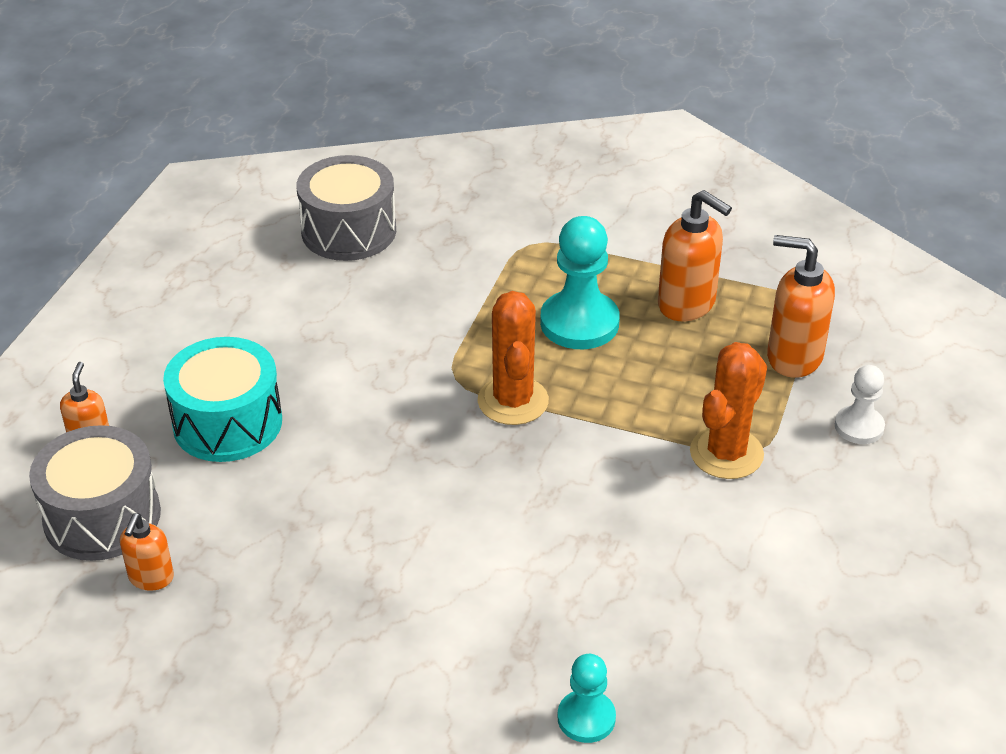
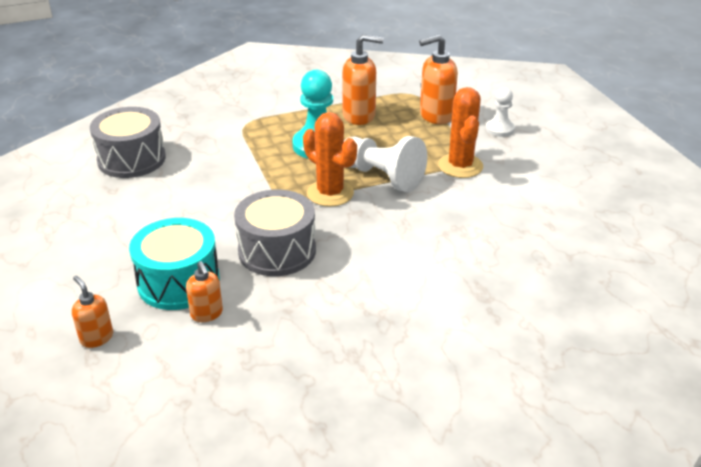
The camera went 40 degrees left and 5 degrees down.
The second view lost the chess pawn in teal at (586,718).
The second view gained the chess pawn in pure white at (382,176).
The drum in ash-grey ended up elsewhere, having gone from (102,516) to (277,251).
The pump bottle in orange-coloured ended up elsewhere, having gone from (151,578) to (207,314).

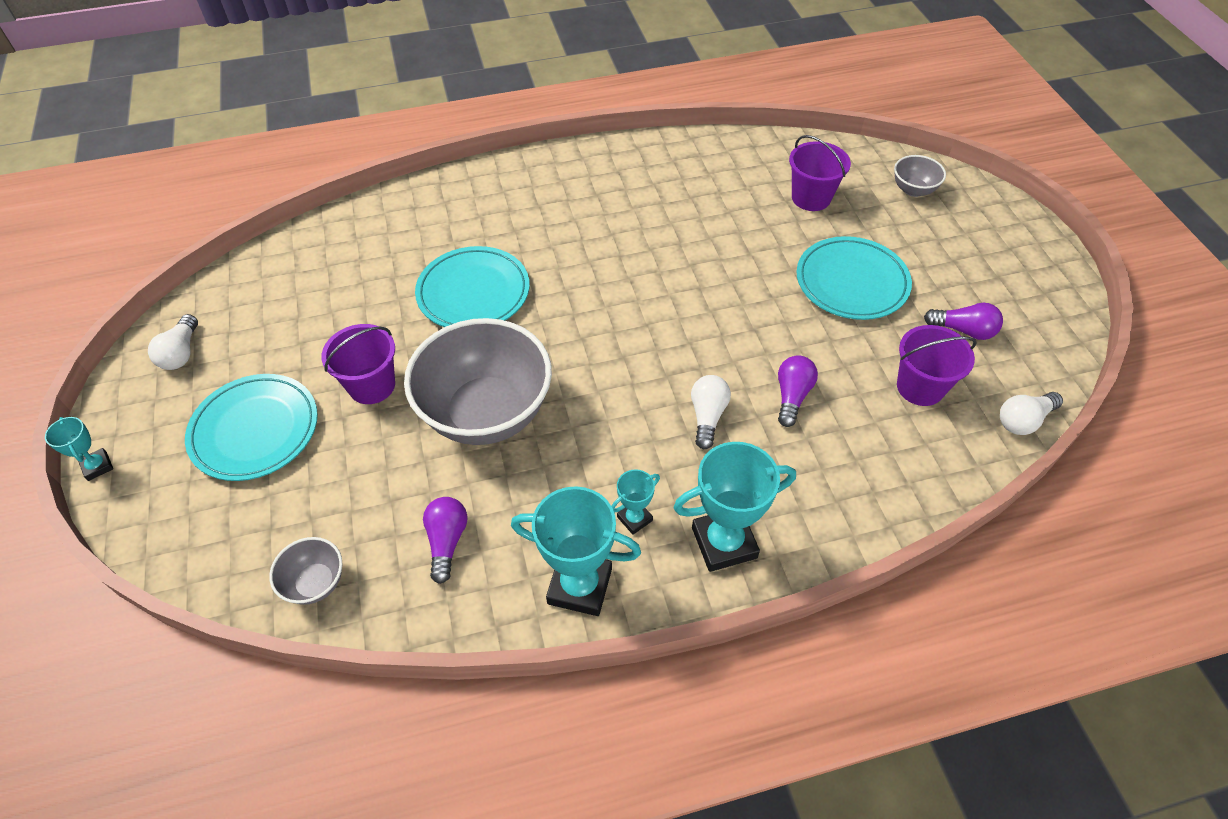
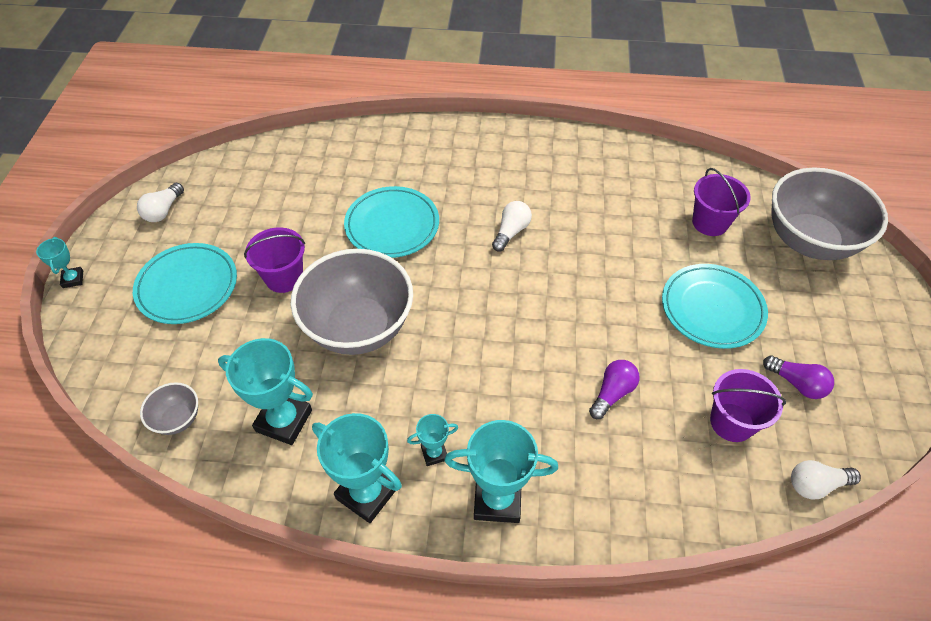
The camera went 20 degrees right and 0 degrees up.
The lightbulb in pure white ended up elsewhere, having gone from (707,416) to (511,232).
Where the lightbulb in royal purple stood at (447,541), the award cup in teal came to stand at (284,420).
The size of the bowl in ash-grey at (913,190) changed by a factor of 2.27.

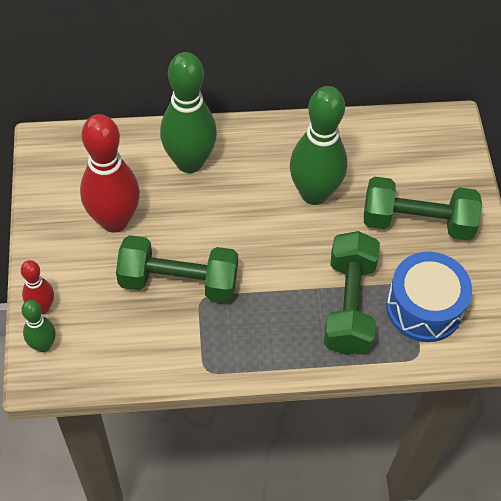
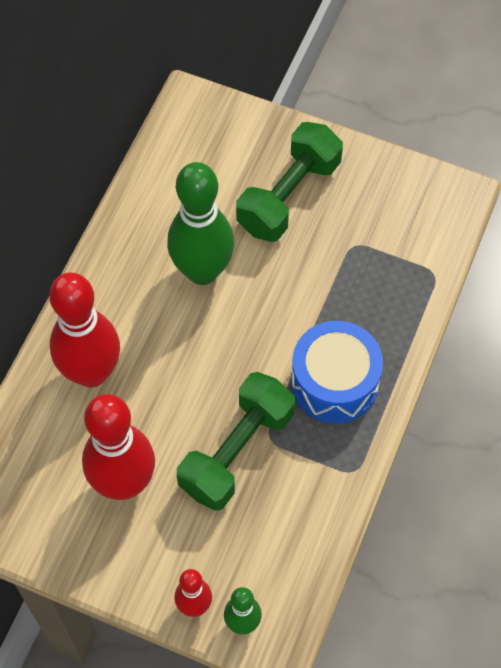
The camera went 60 degrees left and 5 degrees up.
The second view lost the dumbbell in green at (349,304).
The drum in blue ended up elsewhere, having gone from (424,307) to (334,382).
What was the skittle in green at (189,162) turned into the skittle in crimson at (91,372).

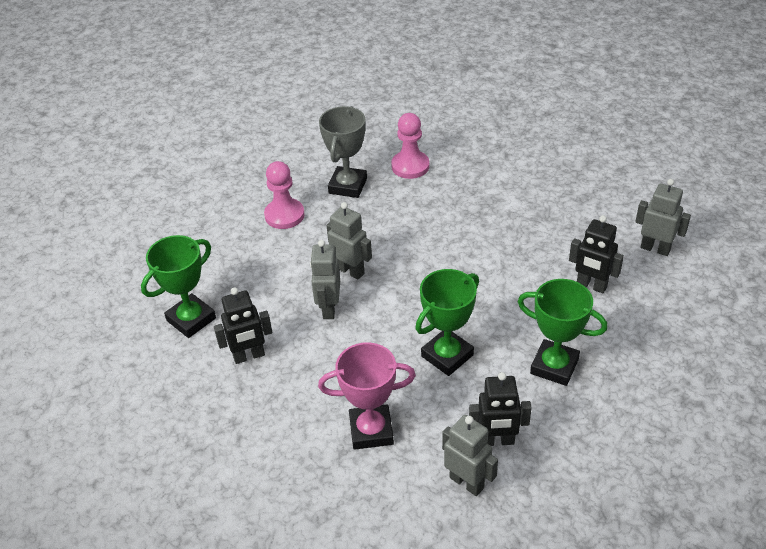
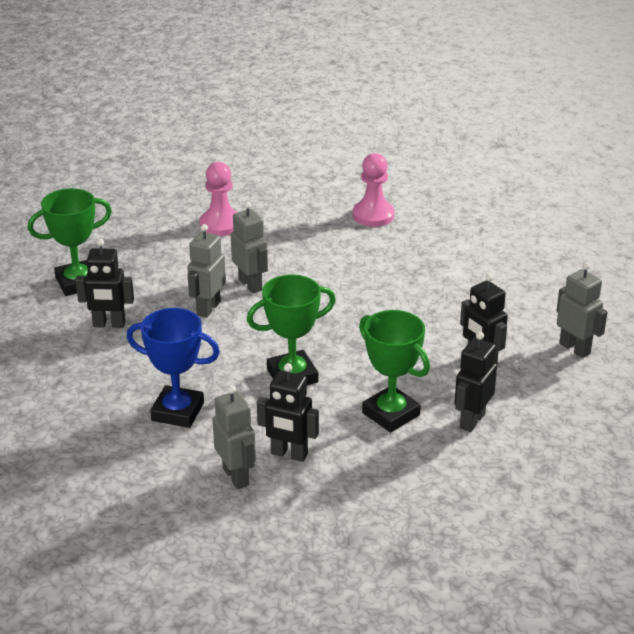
The camera went 20 degrees right and 10 degrees down.
The second view lost the award cup in ash-grey at (348,186).
The second view gained the robot figure in jet-black at (472,421).
What was the award cup in rosy at (371,430) turned into the award cup in blue at (177,412).

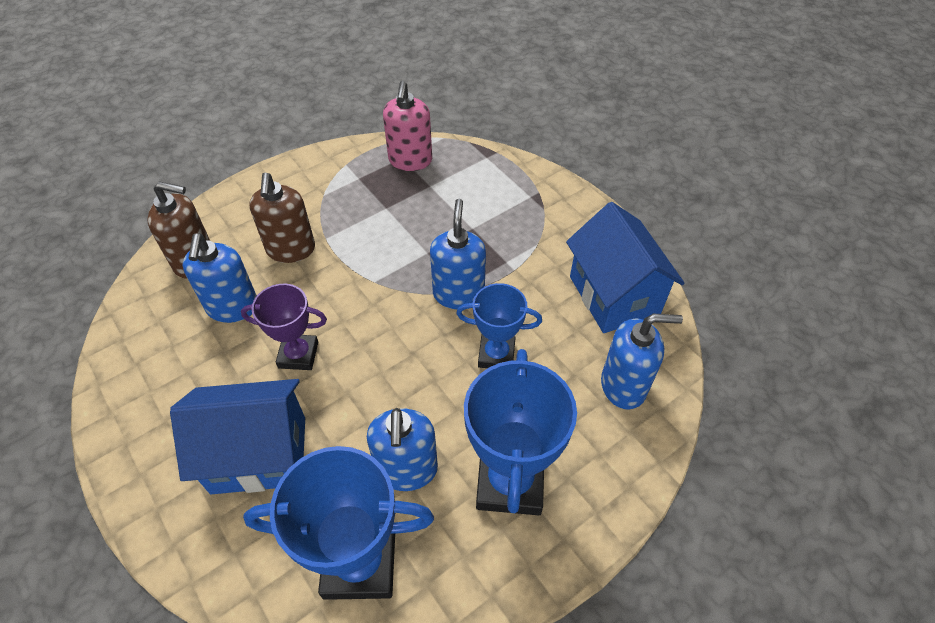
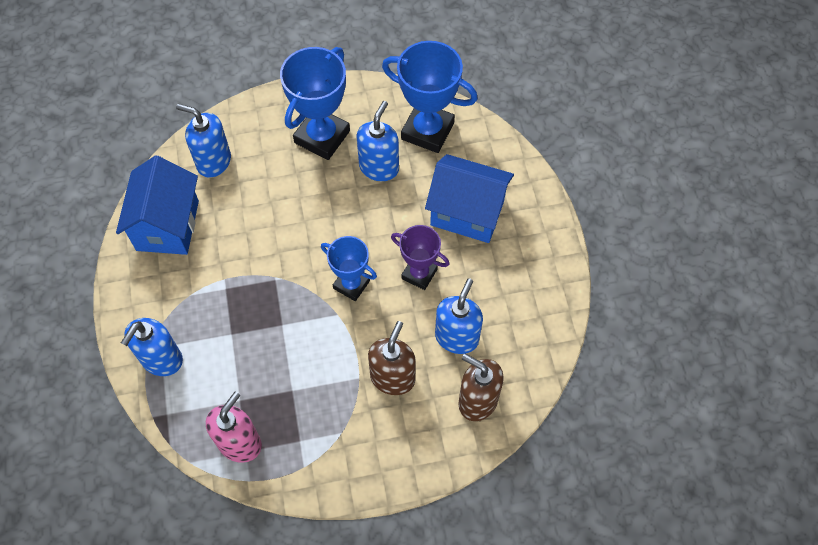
The camera went 155 degrees left and 10 degrees up.
The pump bottle in blue ended up elsewhere, having gone from (458,294) to (161,359).
The award cup in blue ended up elsewhere, having gone from (496,355) to (351,284).

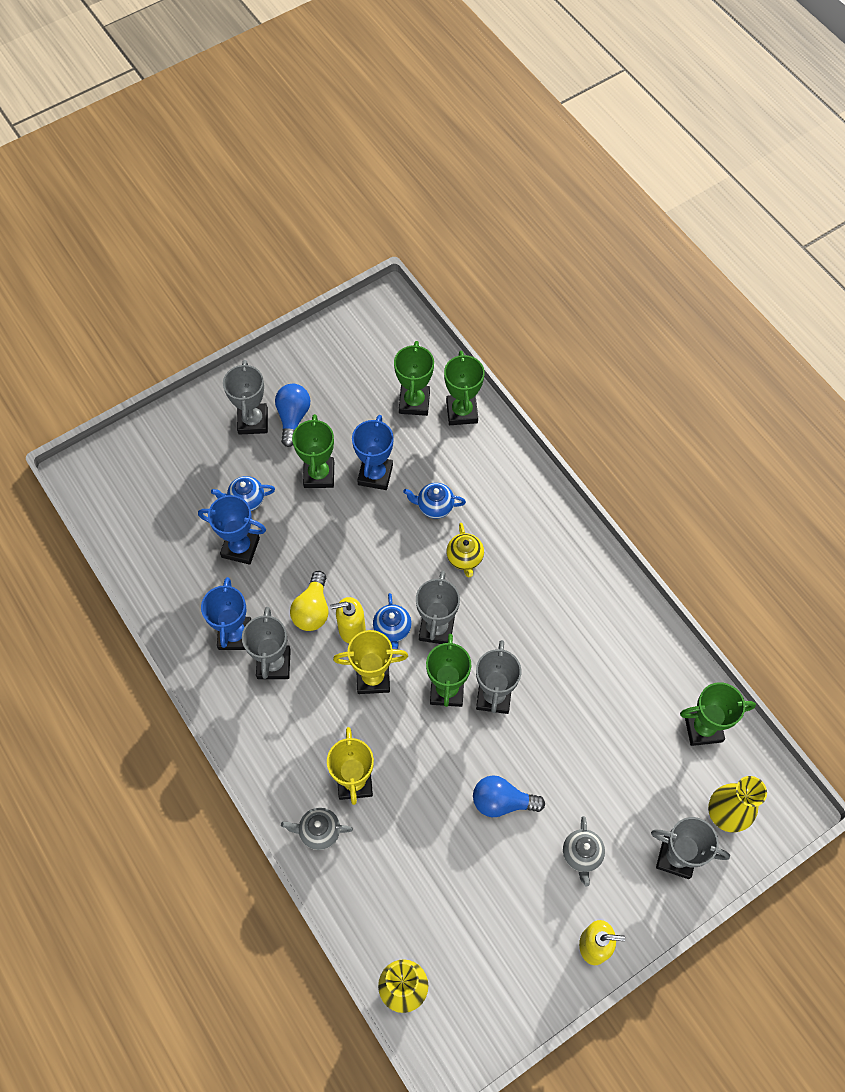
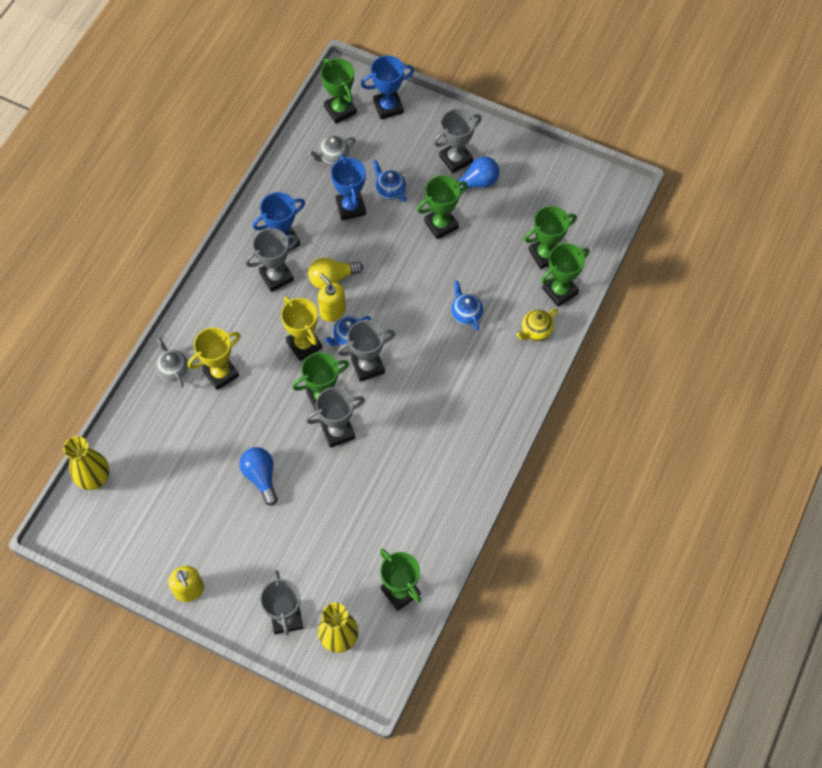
The camera went 60 degrees right and 0 degrees up.
The second view gained the award cup in green at (340,110).
The award cup in blue ended up elsewhere, having gone from (375,475) to (388,107).
The china teapot in bright yellow ended up elsewhere, having gone from (465,558) to (536,331).
The china teapot in ash-grey ended up elsewhere, having gone from (582,854) to (333,157).

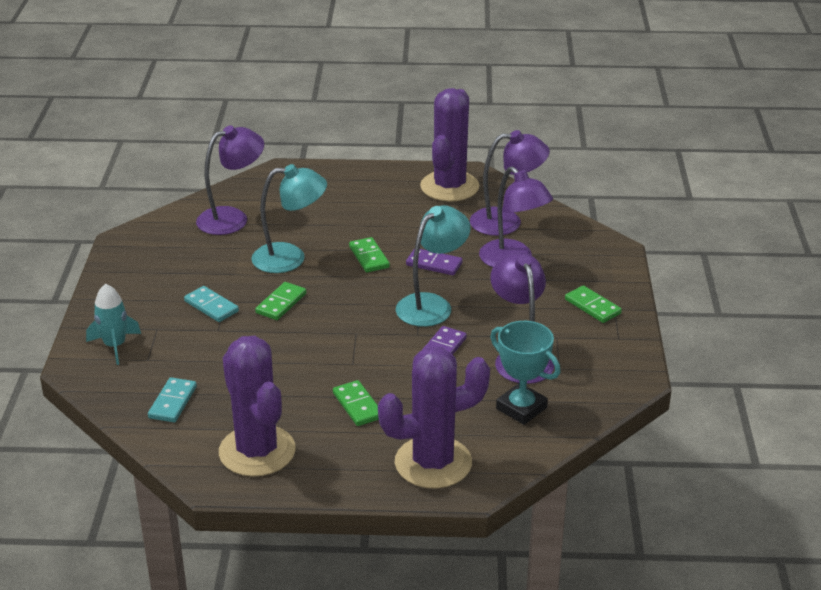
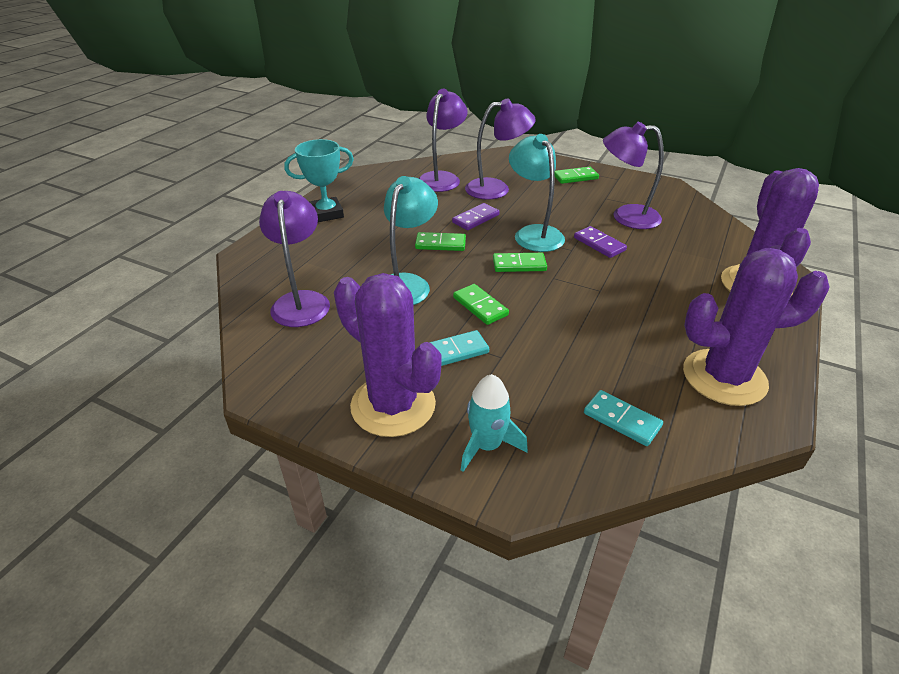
The camera went 65 degrees left and 5 degrees up.
The domino tile in green ended up elsewhere, having gone from (357,405) to (519,265).
The cactus in royal purple ended up elsewhere, having gone from (449,187) to (393,405).
The award cup in teal ended up elsewhere, having gone from (521,408) to (327,213).

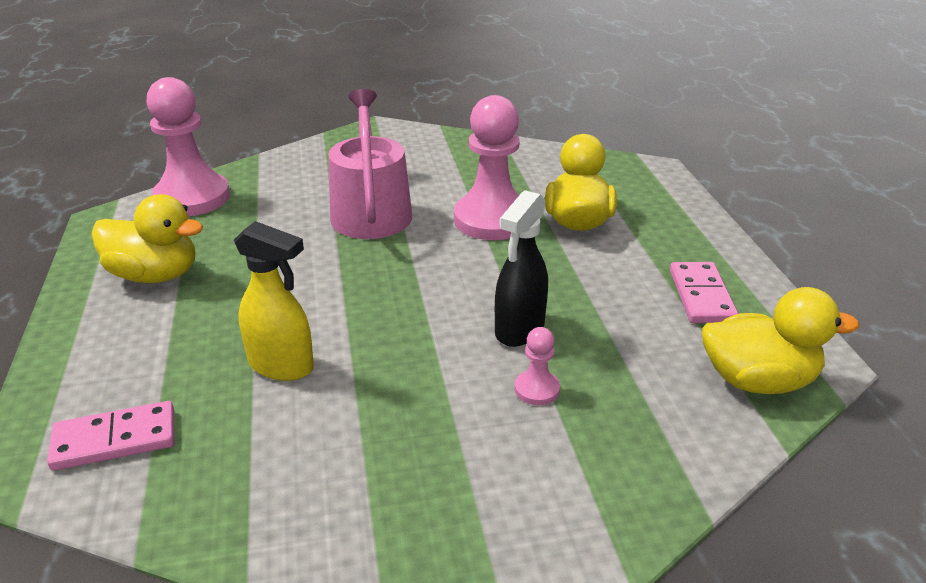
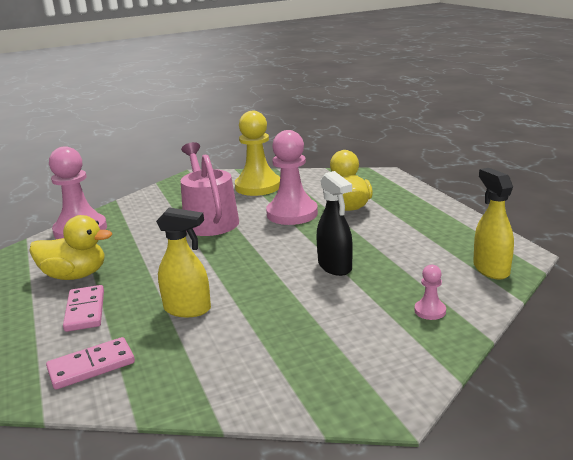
The camera went 10 degrees left and 10 degrees down.
The second view gained the chess pawn in bright yellow at (258,186).
The chess pawn in rosy ended up elsewhere, having gone from (537,389) to (430,311).
The domino tile in rosy ended up elsewhere, having gone from (701,296) to (85,311).
Where the duck in bright yellow stood at (757,380), the spray cleaner in bright yellow came to stand at (490,269).
The spray cleaner in jet-black at (519,329) ended up facing another way, 45 degrees counterclockwise from before.

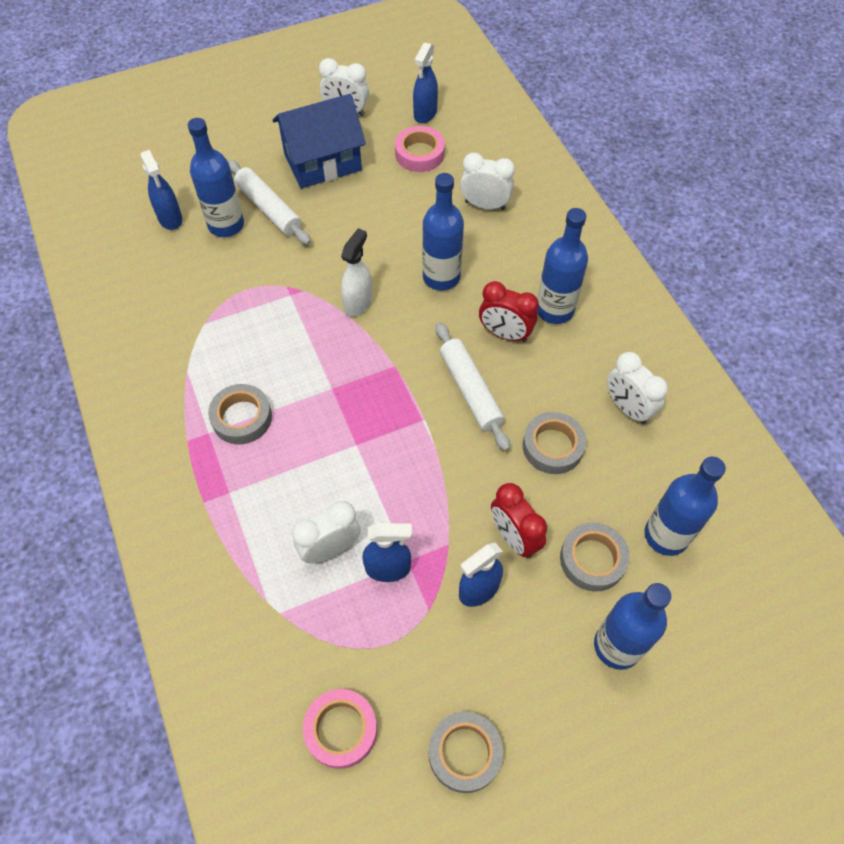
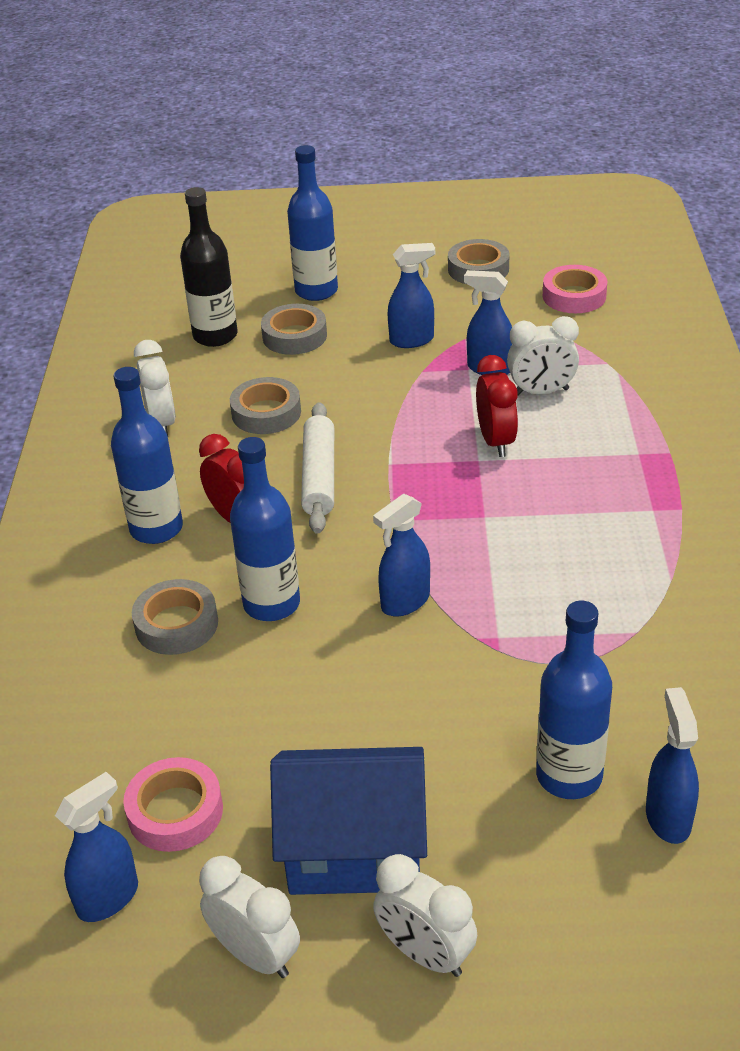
The camera went 155 degrees left and 20 degrees down.
The second view lost the dough roller in pure white at (269,208).
The roll of tape in ash-grey ended up elsewhere, having gone from (242,418) to (176,624).
The alarm clock in pure white ended up elsewhere, having gone from (485,205) to (425,954).
The alarm clock in crimson ended up elsewhere, having gone from (514,537) to (496,441).
What was the spray cleaner in pure white at (358,303) turned into the spray cleaner in blue at (405,602).
What was the drink bottle in blue at (666,535) turned into the drink bottle in jet-black at (215,336).

